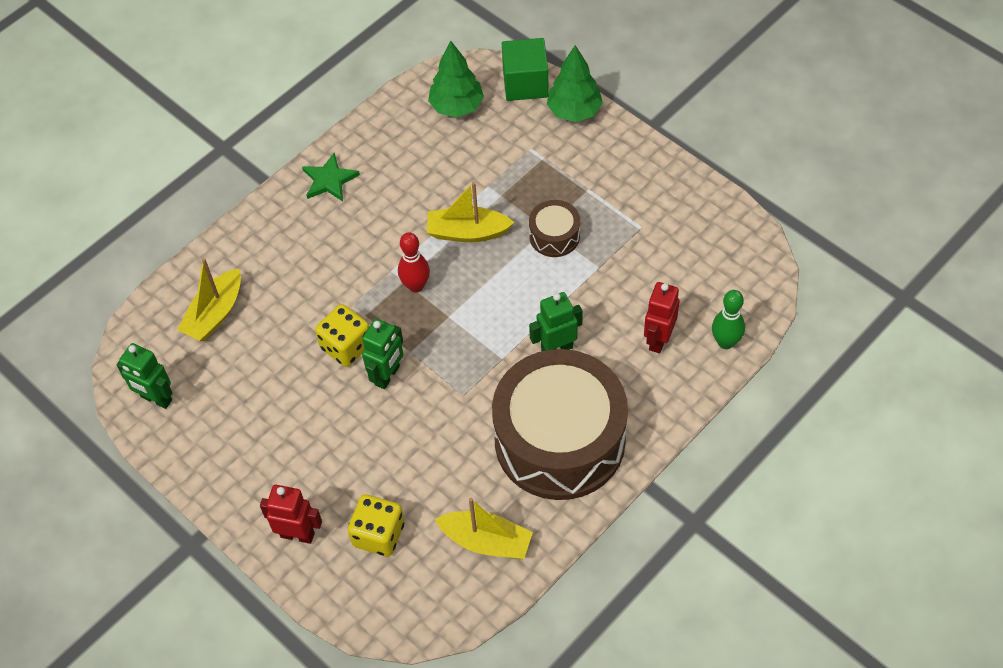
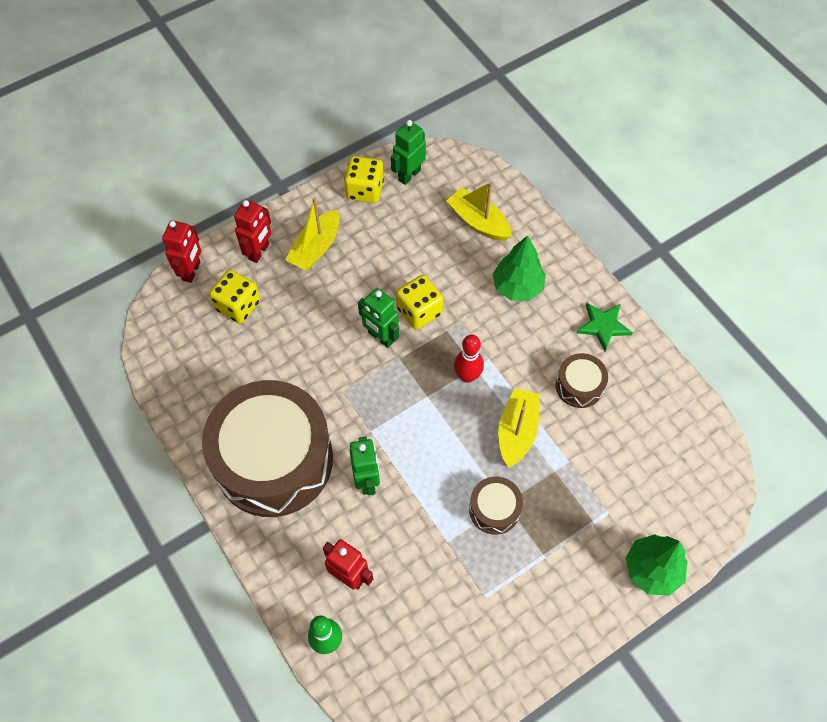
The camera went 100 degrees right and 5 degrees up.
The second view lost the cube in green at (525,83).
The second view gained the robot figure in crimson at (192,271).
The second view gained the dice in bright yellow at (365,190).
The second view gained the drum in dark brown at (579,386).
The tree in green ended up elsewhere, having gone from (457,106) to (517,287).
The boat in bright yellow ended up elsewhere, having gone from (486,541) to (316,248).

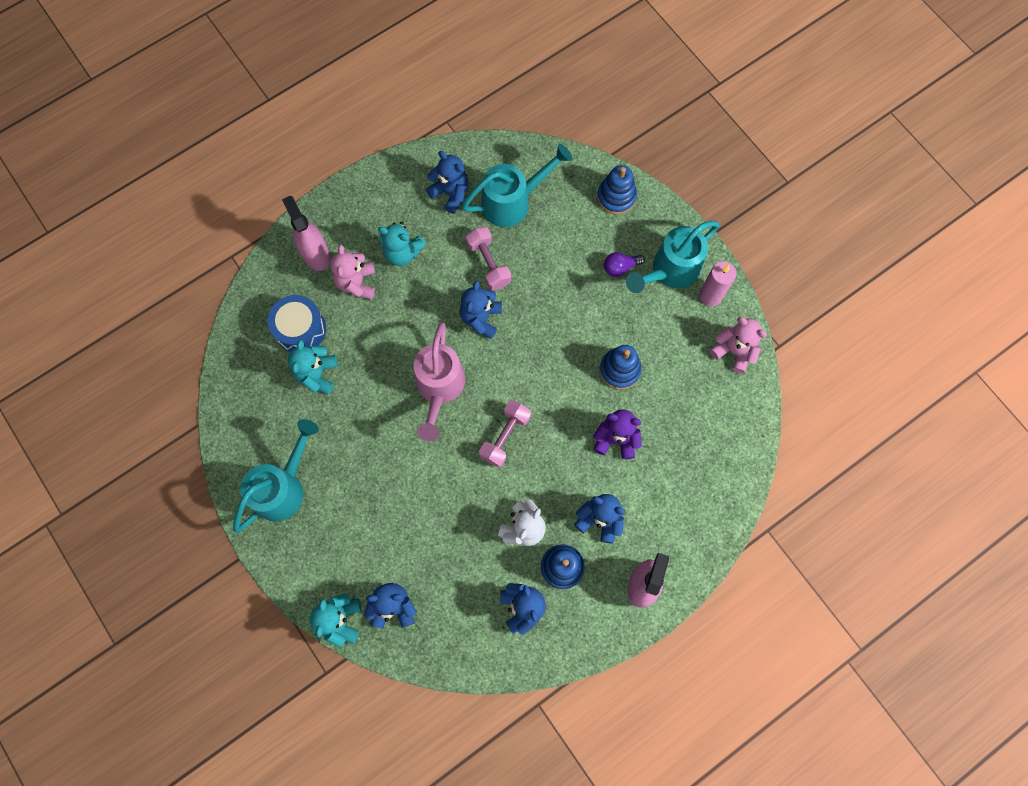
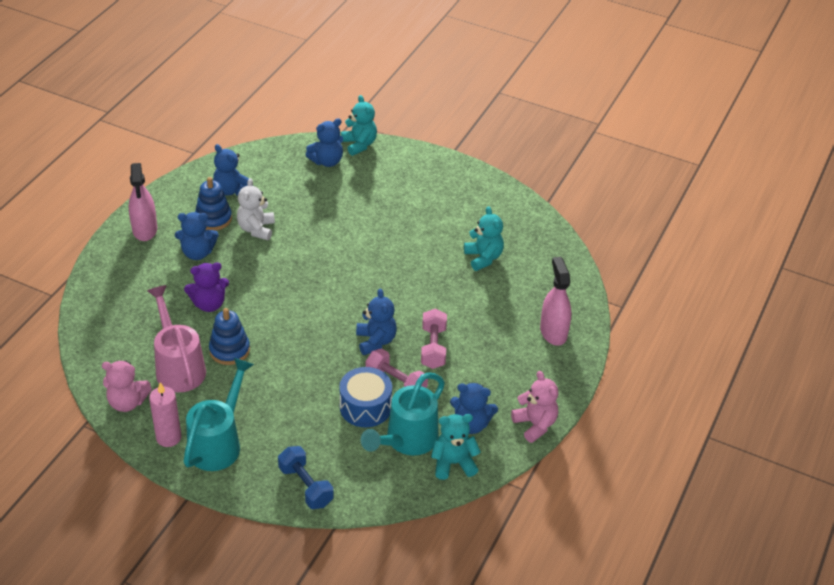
The camera went 150 degrees right and 30 degrees down.
The second view lost the sprinkling can in teal at (283,488).
The second view lost the lightbulb in royal purple at (620,267).
The drum in blue ended up elsewhere, having gone from (300,329) to (365,407).
The teddy bear in rosy ended up elsewhere, having gone from (357,283) to (535,424).
The teddy bear in teal ended up elsewhere, having gone from (402,253) to (453,463).
The sprinkling can in rosy ended up elsewhere, having gone from (439,388) to (178,367).
The dumbbell in rosy ended up elsewhere, having gone from (505,436) to (433,347).
Where the ring stacker in blue stood at (616,197), the dumbbell in blue came to stand at (305,486).
The spray cleaner in rosy at (315,254) ended up facing another way, 135 degrees counterclockwise from before.

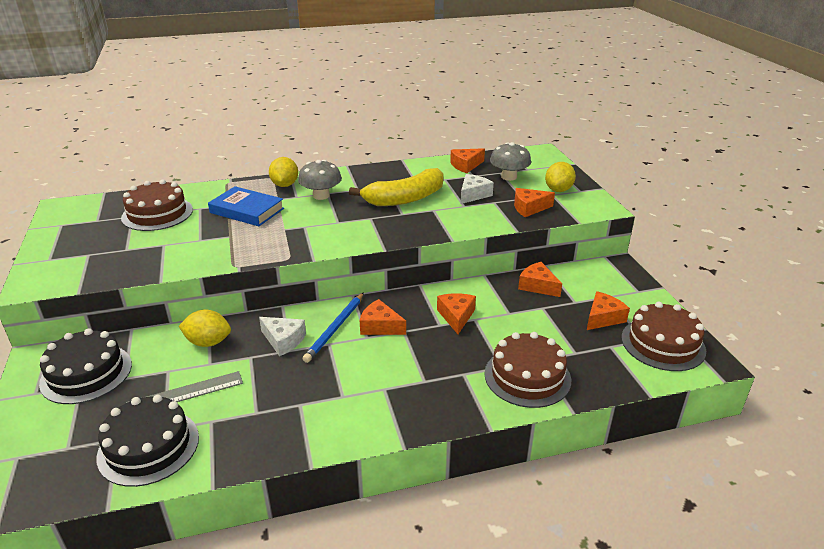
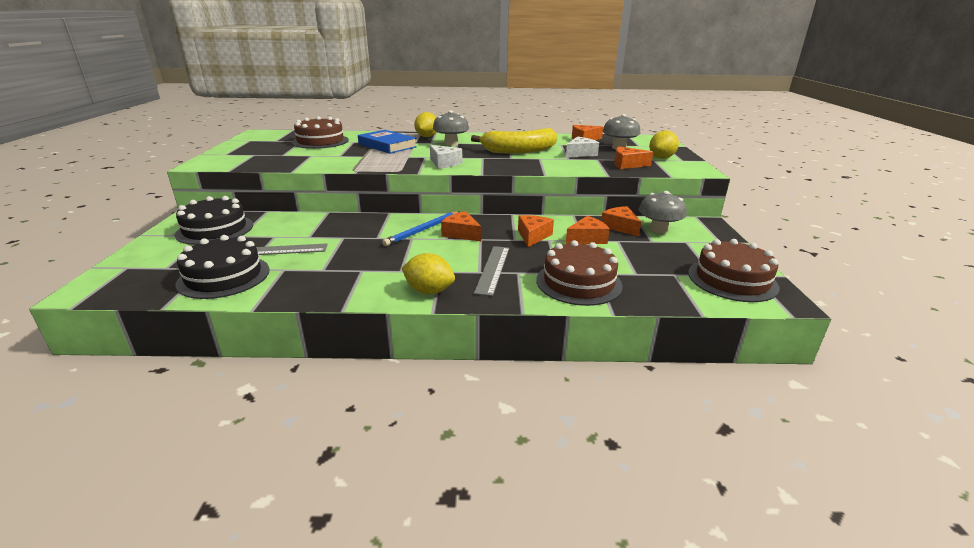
The camera went 15 degrees right and 5 degrees down.
The second view gained the measuring stick in ash-grey at (493,269).
The second view gained the fungus in ash-grey at (658,230).
The toy lemon in bright yellow ended up elsewhere, having gone from (208,342) to (429,291).
The cheese wedge in pure white ended up elsewhere, having gone from (283,340) to (444,163).
The cheese wedge in orange-coloured ended up elsewhere, having gone from (603,318) to (587,238).

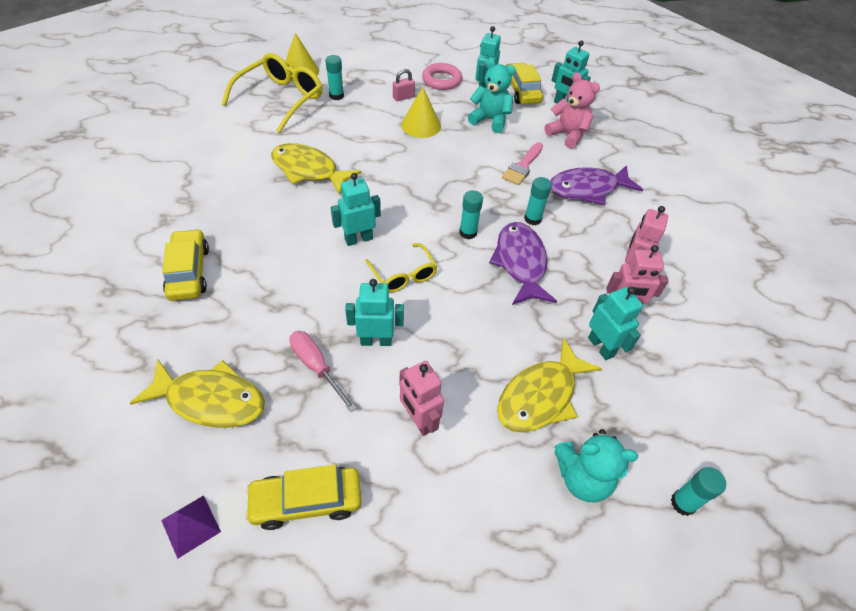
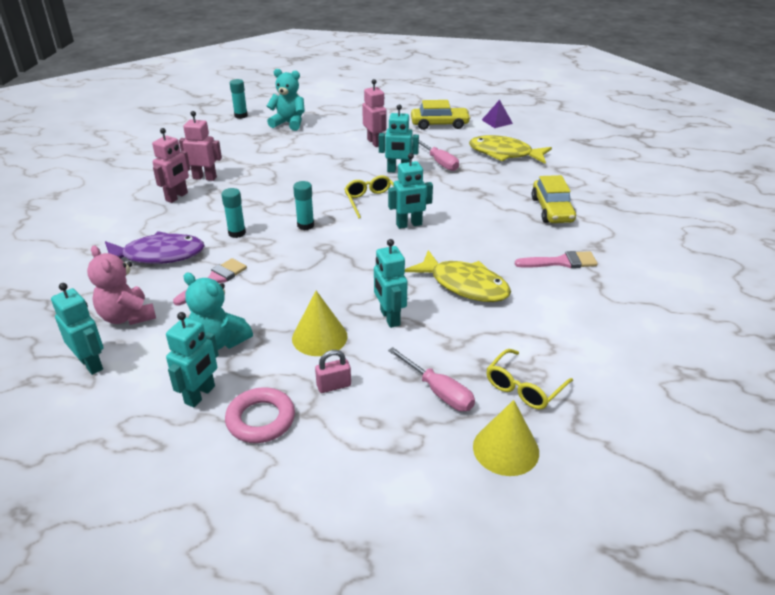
The camera went 170 degrees left and 15 degrees down.
The second view lost the fish in royal purple at (520,263).
The second view lost the fish in bright yellow at (540,396).
The second view lost the automobile in bright yellow at (521,91).
The second view gained the brush in rosy at (561,262).
The robot figure in teal ended up elsewhere, having gone from (601,347) to (389,318).
Where the stick of glue in teal stood at (336,96), the screwdriver in rosy came to stand at (438,391).
The size of the glasses in bright yellow at (280,99) changed by a factor of 0.58.

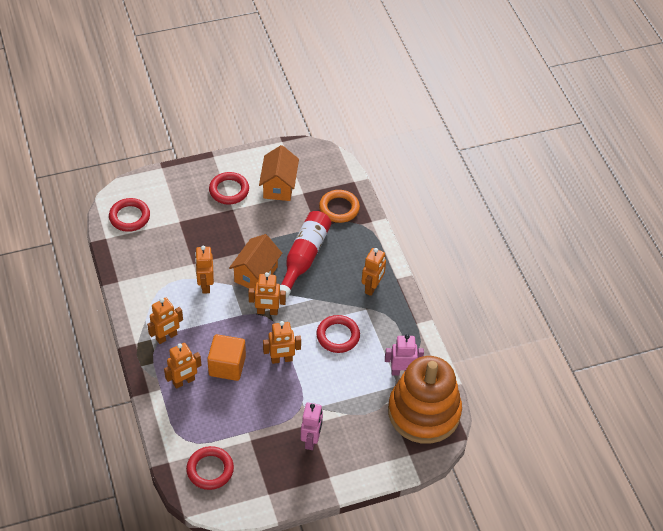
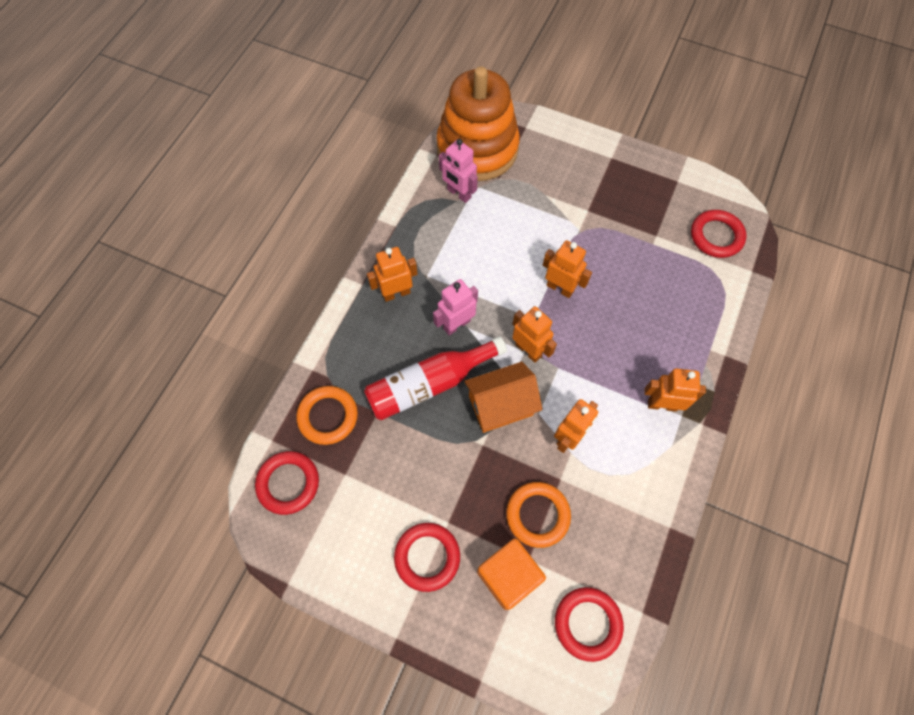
The camera went 135 degrees left and 15 degrees up.
The second view lost the robot figure in orange-coloured at (184,381).
The second view lost the toy house in orange-coloured at (279,186).
The second view gained the torus in orange-coloured at (537,515).
The cube in orange-coloured ended up elsewhere, having gone from (227,366) to (508,575).
The robot figure in rosy ended up elsewhere, having gone from (311,440) to (456,324).
The torus in crimson ended up elsewhere, having gone from (338,336) to (288,483).

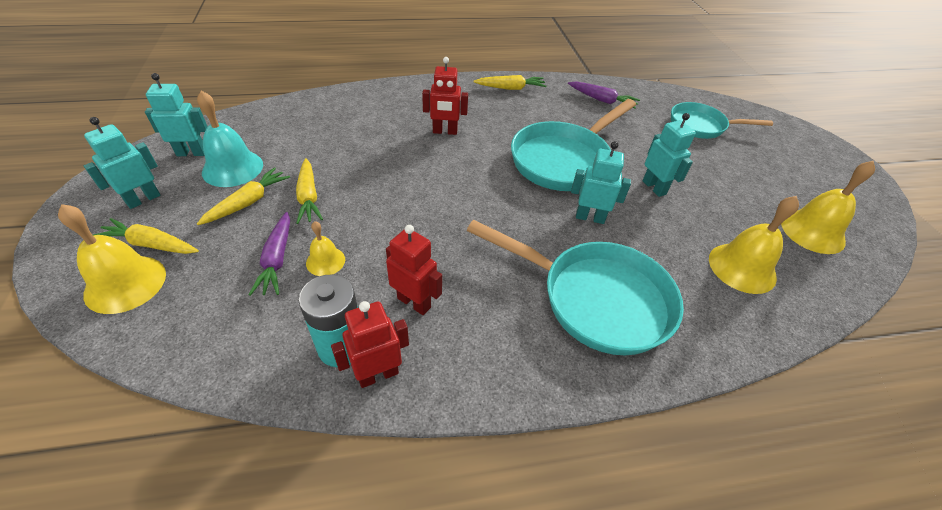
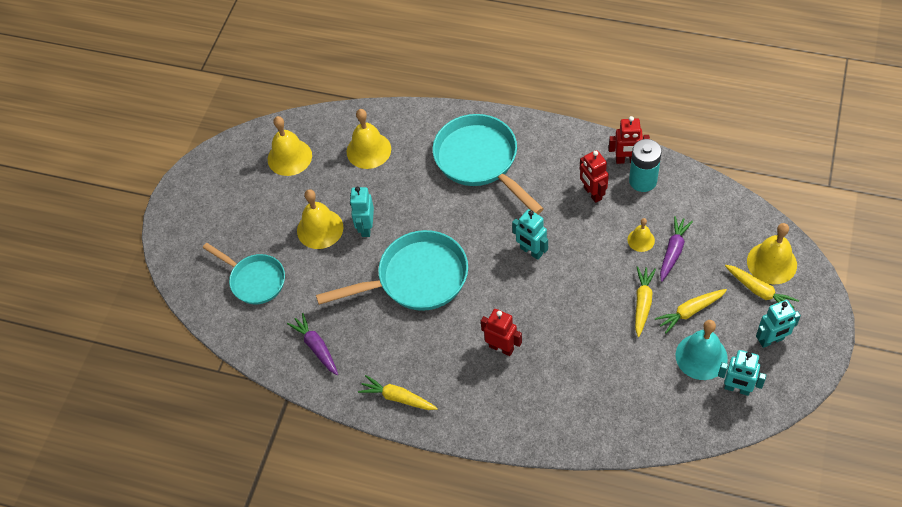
The camera went 145 degrees left and 10 degrees up.
The second view gained the hand bell in bright yellow at (320,229).
The robot figure in teal ended up elsewhere, having gone from (590,217) to (531,251).

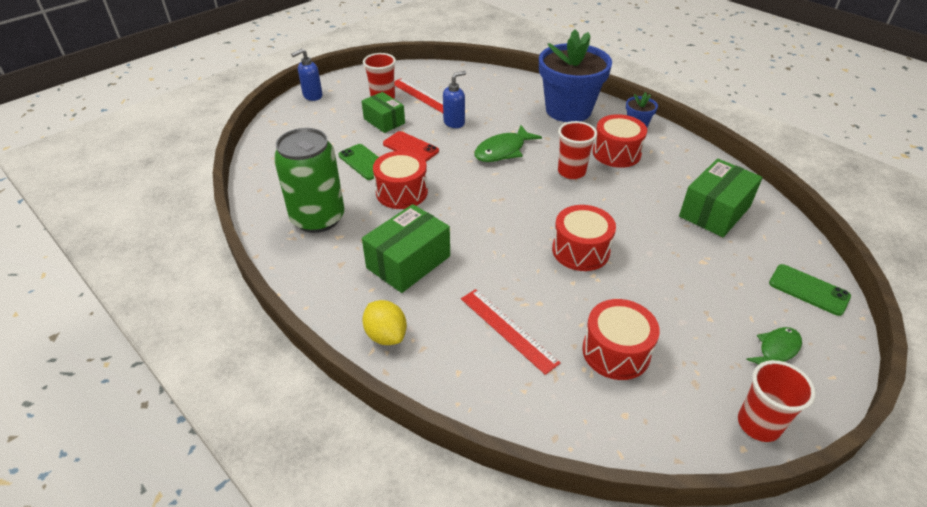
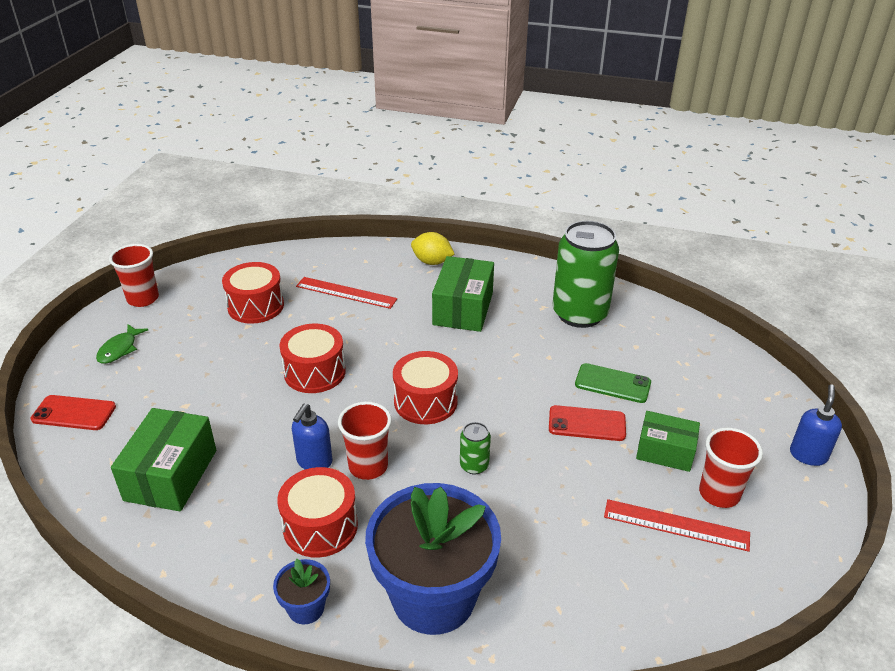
The camera went 150 degrees right and 5 degrees down.
The drum in crimson ended up elsewhere, having gone from (402,192) to (425,401).
The pump bottle in blue ended up elsewhere, having gone from (454,122) to (314,462).
Where the fish in green stood at (503,151), the can in green came to stand at (474,465).
What was the mobile phone in green at (808,290) turned into the mobile phone in crimson at (74,413).

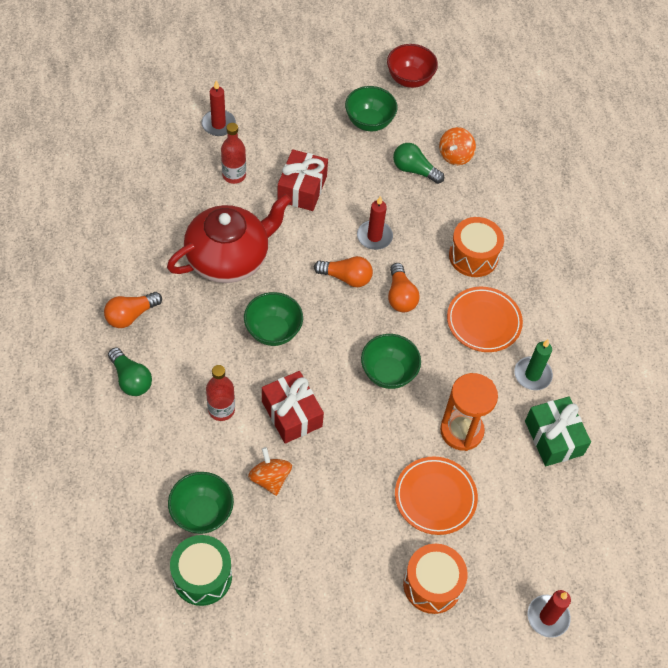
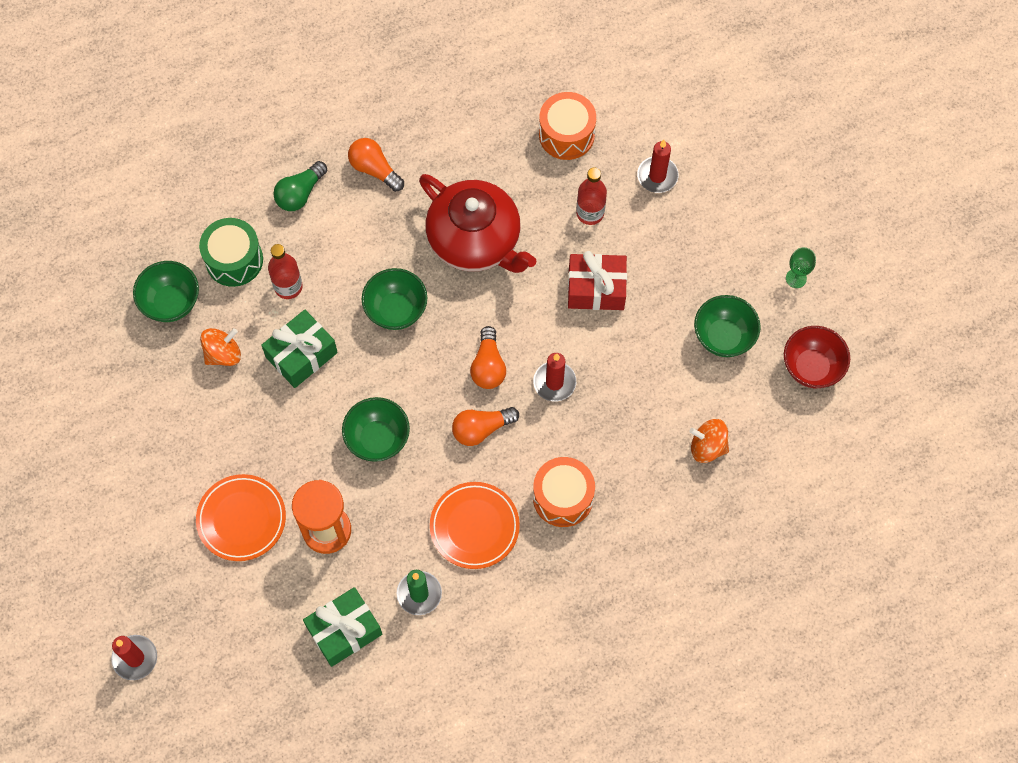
The camera went 80 degrees right and 10 degrees up.
The second view lost the lightbulb in green at (414,170).
The second view gained the wine glass in green at (796,278).
The drum in green ended up elsewhere, having gone from (202,576) to (234,260).
The drum in orange-coloured ended up elsewhere, having gone from (432,584) to (566,135).
What was the wrapped gift in crimson at (292,414) turned into the wrapped gift in green at (301,355).

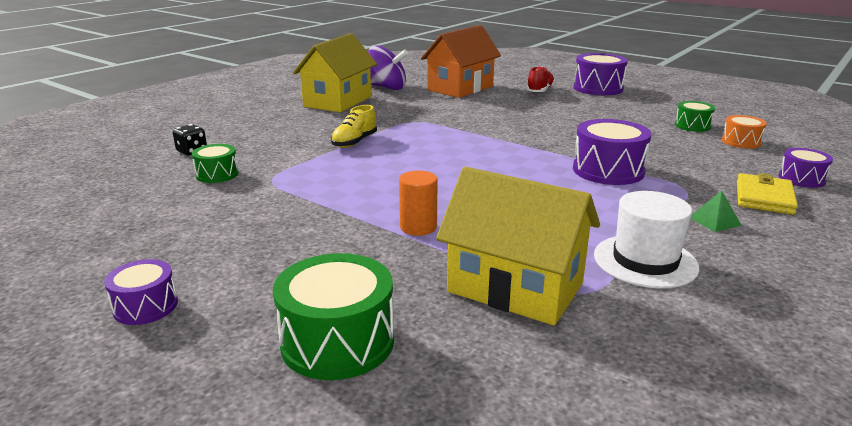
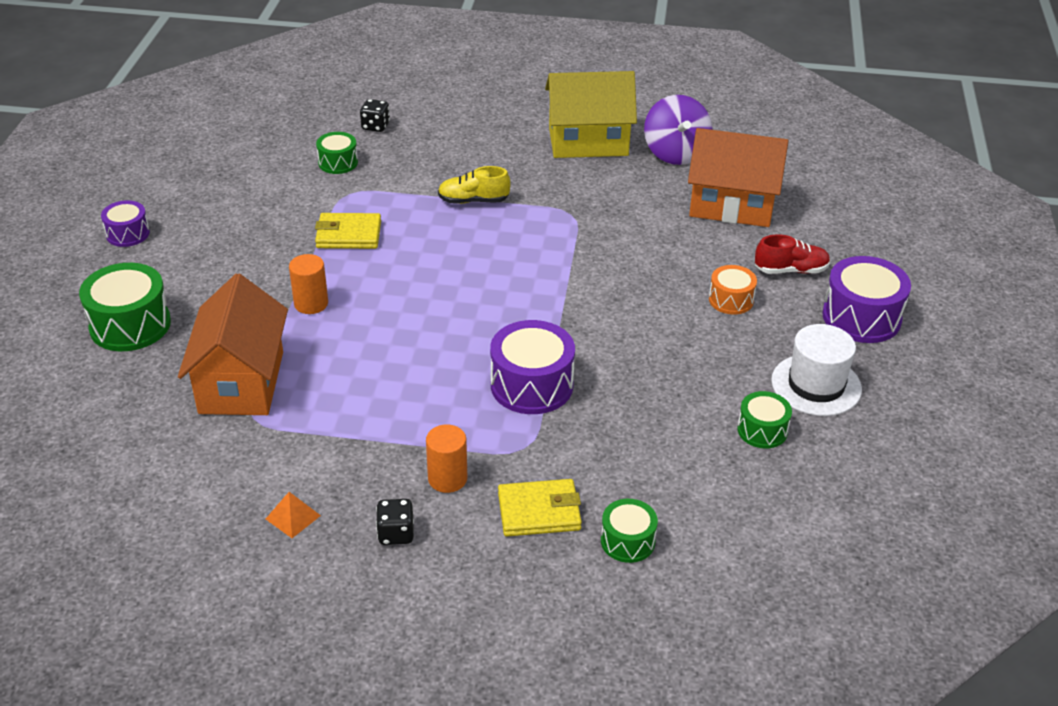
The camera went 60 degrees right and 15 degrees up.
The second view gained the solid pyramid in orange-coloured at (293,517).
The second view gained the billfold in bright yellow at (348,235).
The second view gained the dice in jet-black at (396,533).
The tall hat in pure white ended up elsewhere, having gone from (645,261) to (816,385).
The drum in orange-coloured ended up elsewhere, having gone from (741,142) to (731,300).
Where the solid pyramid in green stood at (714,221), the cylinder shape in orange-coloured came to stand at (447,478).
What was the toy house in bright yellow at (515,287) turned into the toy house in orange-coloured at (241,382).
What was the drum in royal purple at (801,179) turned into the drum in green at (627,541).

